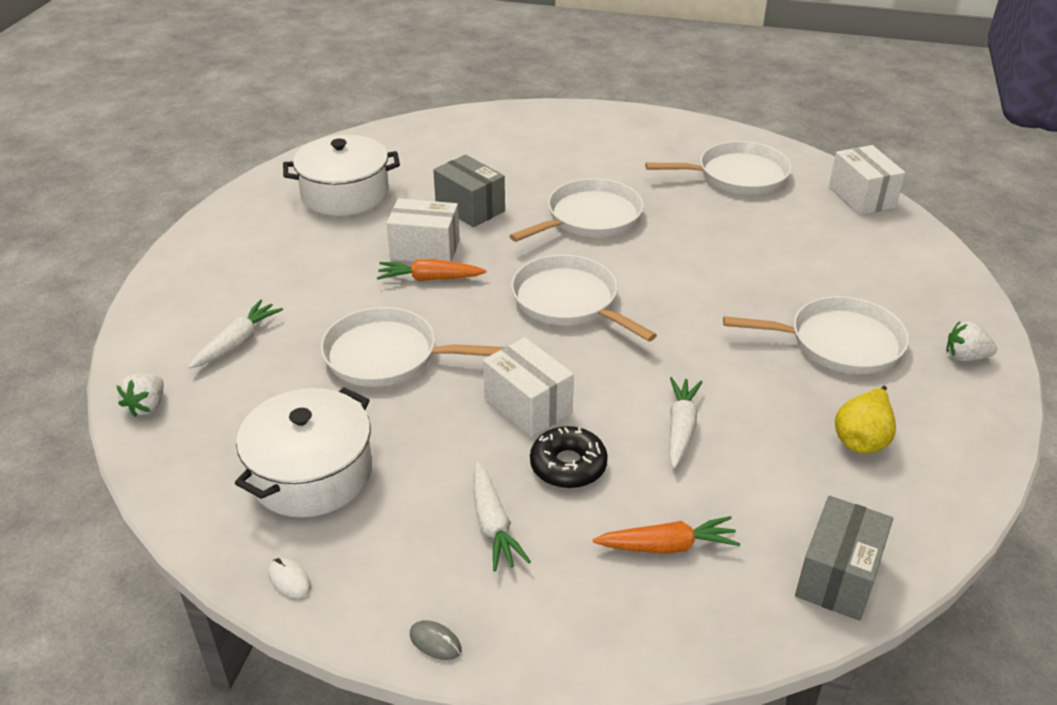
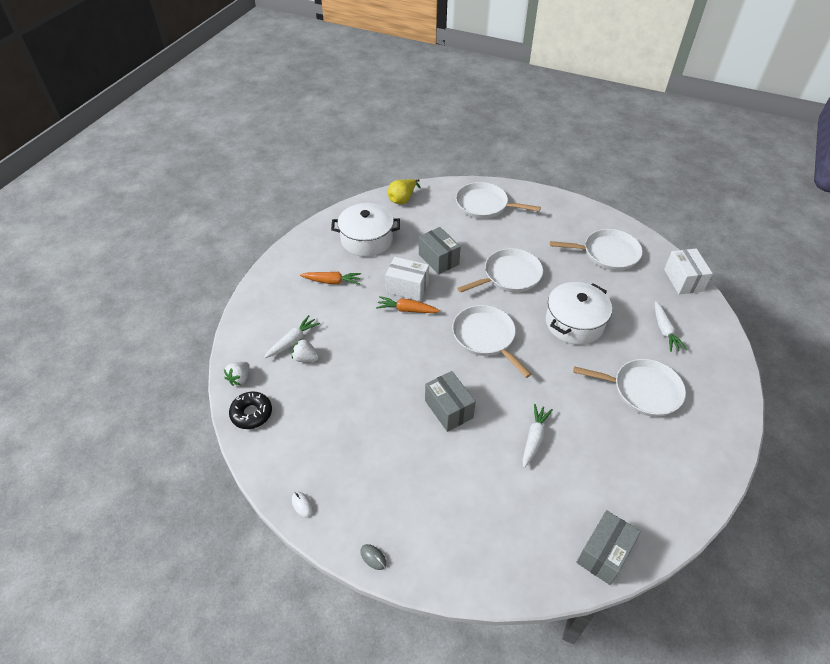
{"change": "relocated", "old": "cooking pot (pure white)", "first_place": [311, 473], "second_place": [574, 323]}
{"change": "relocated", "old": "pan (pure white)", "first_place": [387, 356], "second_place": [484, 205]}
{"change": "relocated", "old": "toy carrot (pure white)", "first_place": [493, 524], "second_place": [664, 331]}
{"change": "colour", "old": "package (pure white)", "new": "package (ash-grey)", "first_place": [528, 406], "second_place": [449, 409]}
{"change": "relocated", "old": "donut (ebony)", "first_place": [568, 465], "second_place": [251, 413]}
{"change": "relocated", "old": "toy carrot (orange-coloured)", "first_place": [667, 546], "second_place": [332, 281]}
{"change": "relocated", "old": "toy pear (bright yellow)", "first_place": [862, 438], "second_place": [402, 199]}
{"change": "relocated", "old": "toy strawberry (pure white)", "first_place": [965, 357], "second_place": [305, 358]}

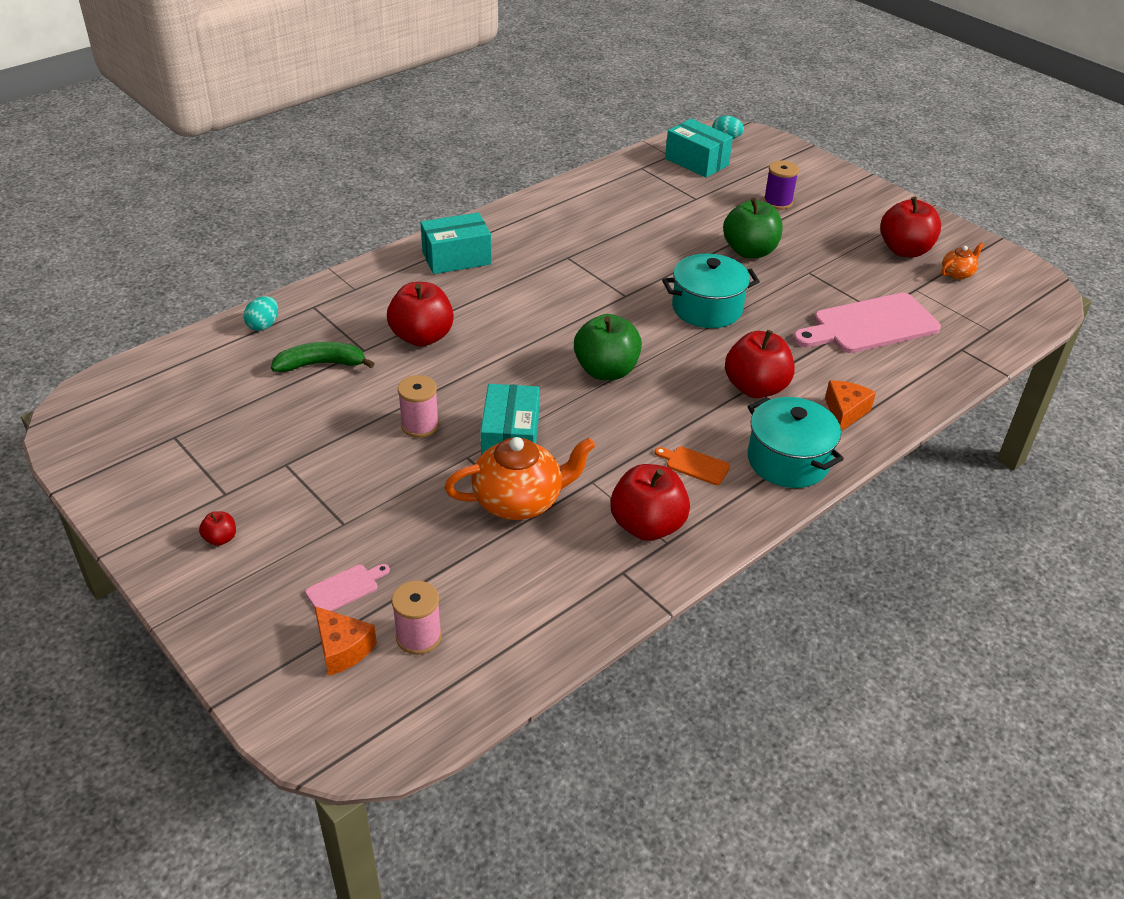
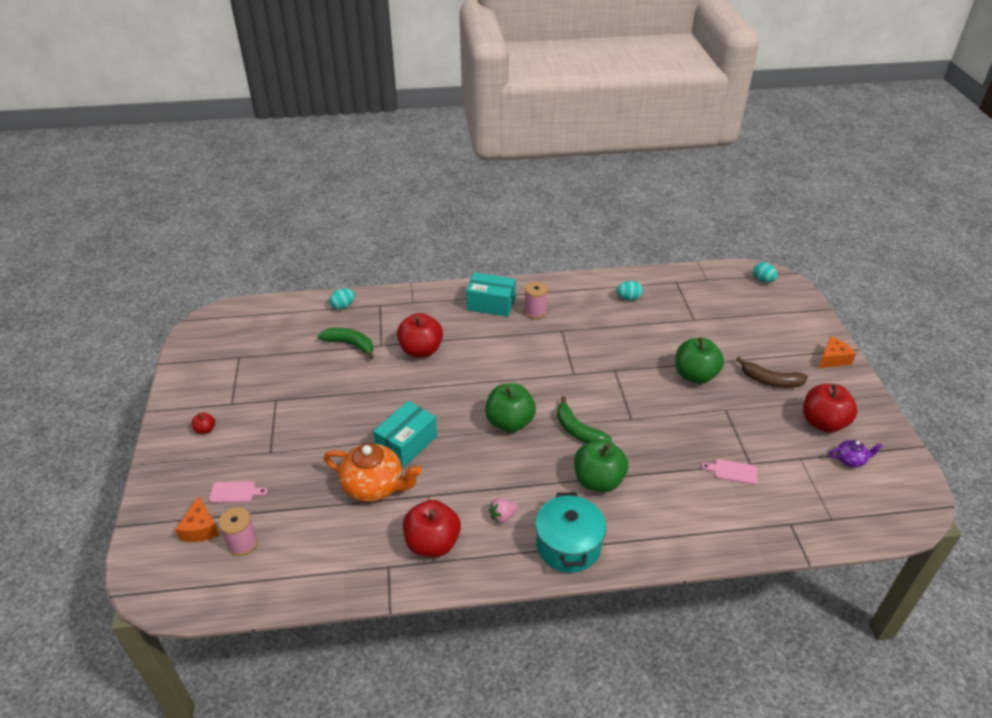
{"change": "relocated", "old": "reel of thread (rosy)", "first_place": [420, 425], "second_place": [535, 312]}
{"change": "exchanged", "old": "bread board (orange-coloured)", "new": "toy strawberry (rosy)", "first_place": [695, 465], "second_place": [502, 517]}
{"change": "missing", "old": "cooking pot (teal)", "first_place": [707, 308]}
{"change": "missing", "old": "package (teal)", "first_place": [696, 162]}
{"change": "colour", "old": "apple fruit (scarlet)", "new": "apple fruit (green)", "first_place": [755, 388], "second_place": [598, 481]}
{"change": "missing", "old": "reel of thread (royal purple)", "first_place": [777, 202]}
{"change": "size", "old": "bread board (rosy)", "first_place": [870, 325], "second_place": [733, 471], "factor": 0.44}
{"change": "relocated", "old": "cheese (orange-coloured)", "first_place": [845, 412], "second_place": [833, 359]}
{"change": "colour", "old": "teapot (orange-coloured)", "new": "teapot (royal purple)", "first_place": [957, 273], "second_place": [850, 460]}
{"change": "appeared", "new": "banana fruit (green)", "second_place": [578, 430]}
{"change": "appeared", "new": "egg (teal)", "second_place": [628, 298]}
{"change": "appeared", "new": "banana fruit (russet)", "second_place": [770, 381]}

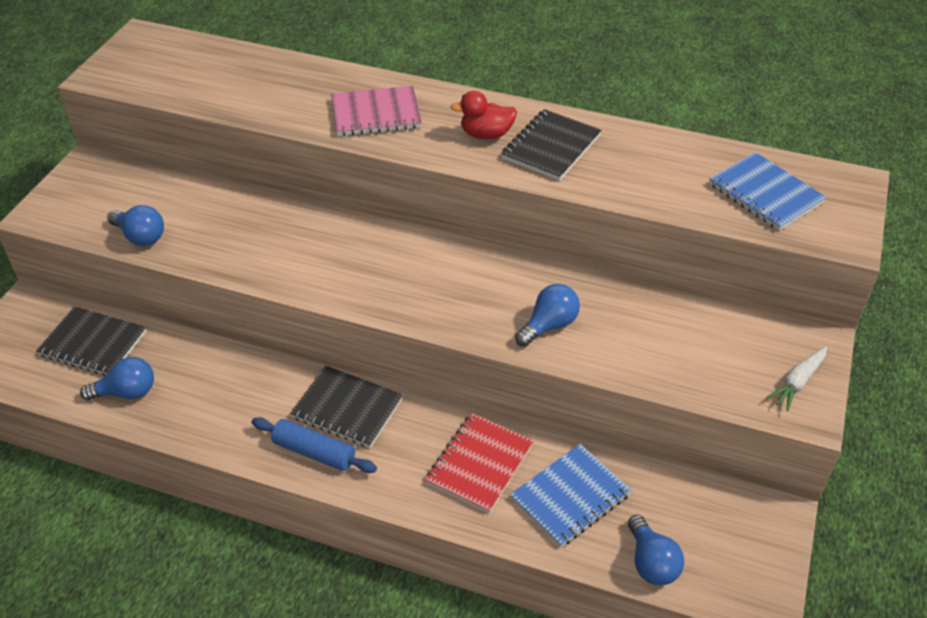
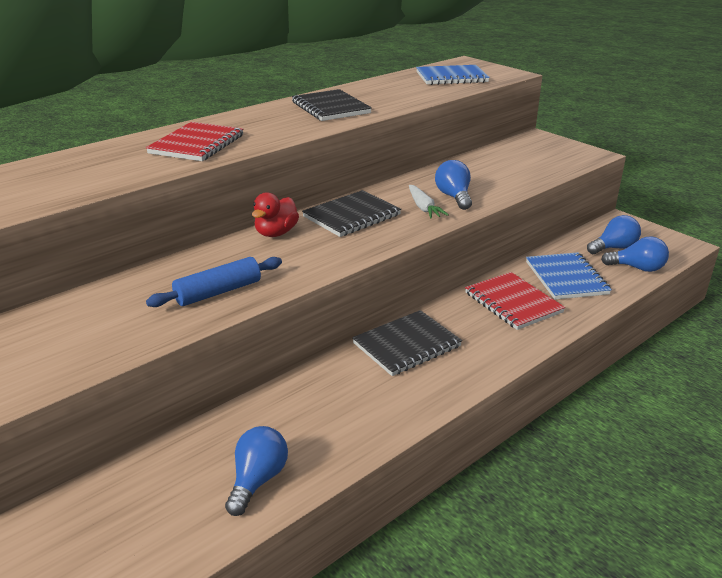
{"change": "relocated", "old": "notebook (ebony)", "first_place": [93, 344], "second_place": [352, 216]}
{"change": "relocated", "old": "bulb (royal blue)", "first_place": [140, 237], "second_place": [614, 248]}
{"change": "relocated", "old": "rolling pin (royal blue)", "first_place": [314, 452], "second_place": [218, 292]}
{"change": "colour", "old": "notebook (rosy)", "new": "notebook (scarlet)", "first_place": [376, 114], "second_place": [197, 144]}
{"change": "relocated", "old": "rubber duck (scarlet)", "first_place": [486, 134], "second_place": [276, 233]}
{"change": "relocated", "old": "toy carrot (pure white)", "first_place": [797, 382], "second_place": [423, 208]}

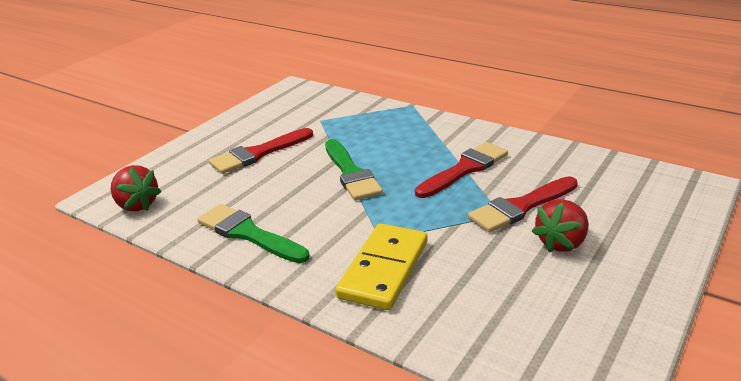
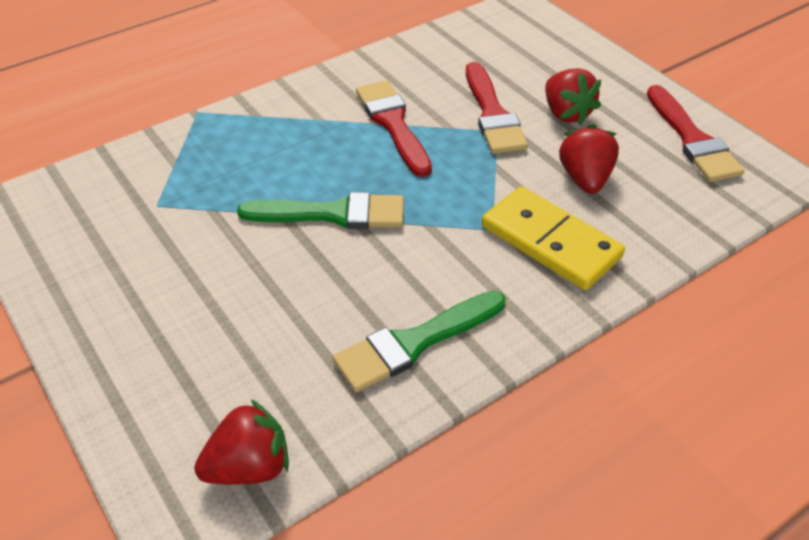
{"change": "relocated", "old": "paintbrush (scarlet)", "first_place": [258, 153], "second_place": [692, 139]}
{"change": "appeared", "new": "toy strawberry (scarlet)", "second_place": [585, 179]}

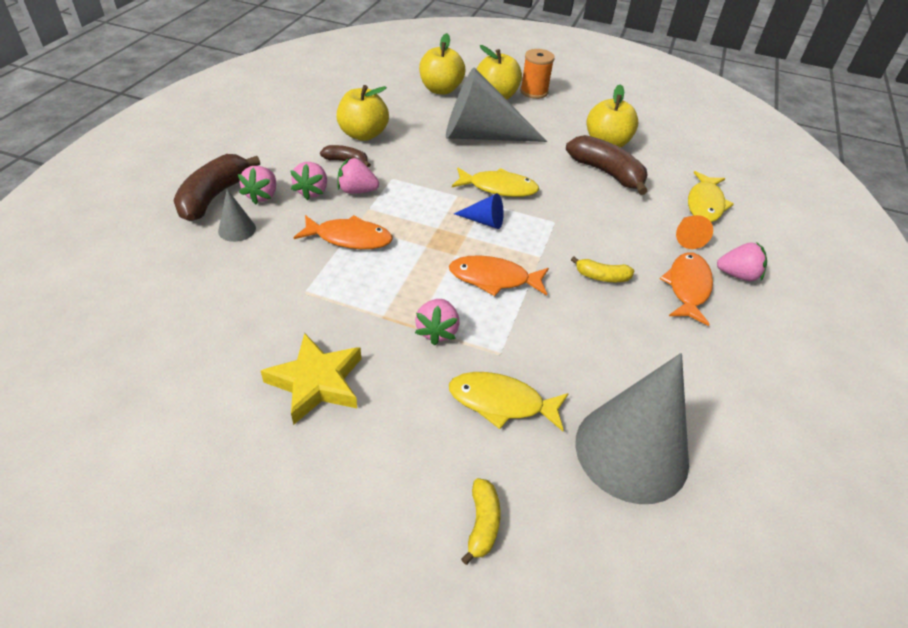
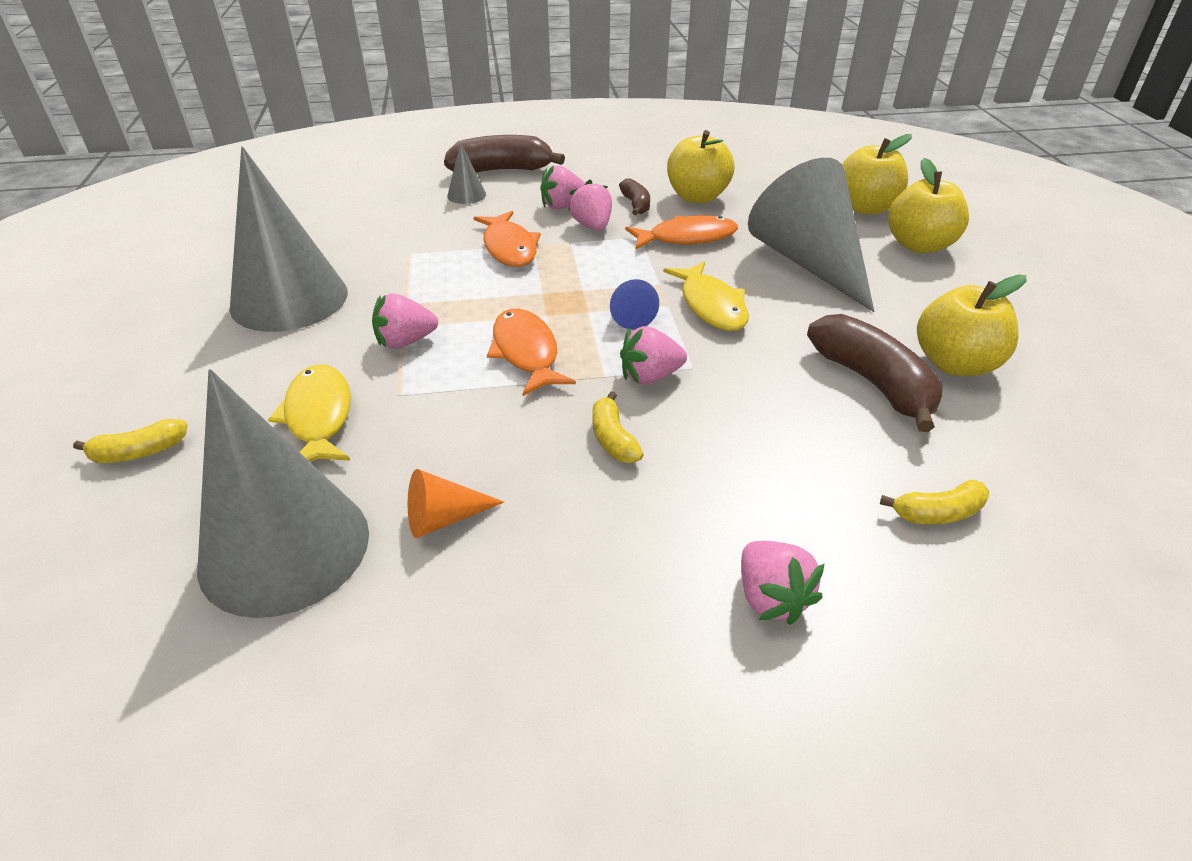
{"change": "relocated", "old": "toy strawberry (rosy)", "first_place": [262, 196], "second_place": [650, 376]}
{"change": "exchanged", "old": "five-pointed star (bright yellow)", "new": "cone shape (ash-grey)", "first_place": [316, 382], "second_place": [289, 299]}
{"change": "missing", "old": "reel of thread (orange-coloured)", "first_place": [534, 92]}
{"change": "spun", "old": "banana fruit (russet)", "first_place": [606, 173], "second_place": [873, 383], "degrees": -45}
{"change": "relocated", "old": "fish (orange-coloured)", "first_place": [687, 287], "second_place": [687, 238]}
{"change": "relocated", "old": "cone shape (orange-coloured)", "first_place": [687, 237], "second_place": [444, 518]}
{"change": "exchanged", "old": "fish (bright yellow)", "new": "banana fruit (bright yellow)", "first_place": [705, 204], "second_place": [937, 513]}

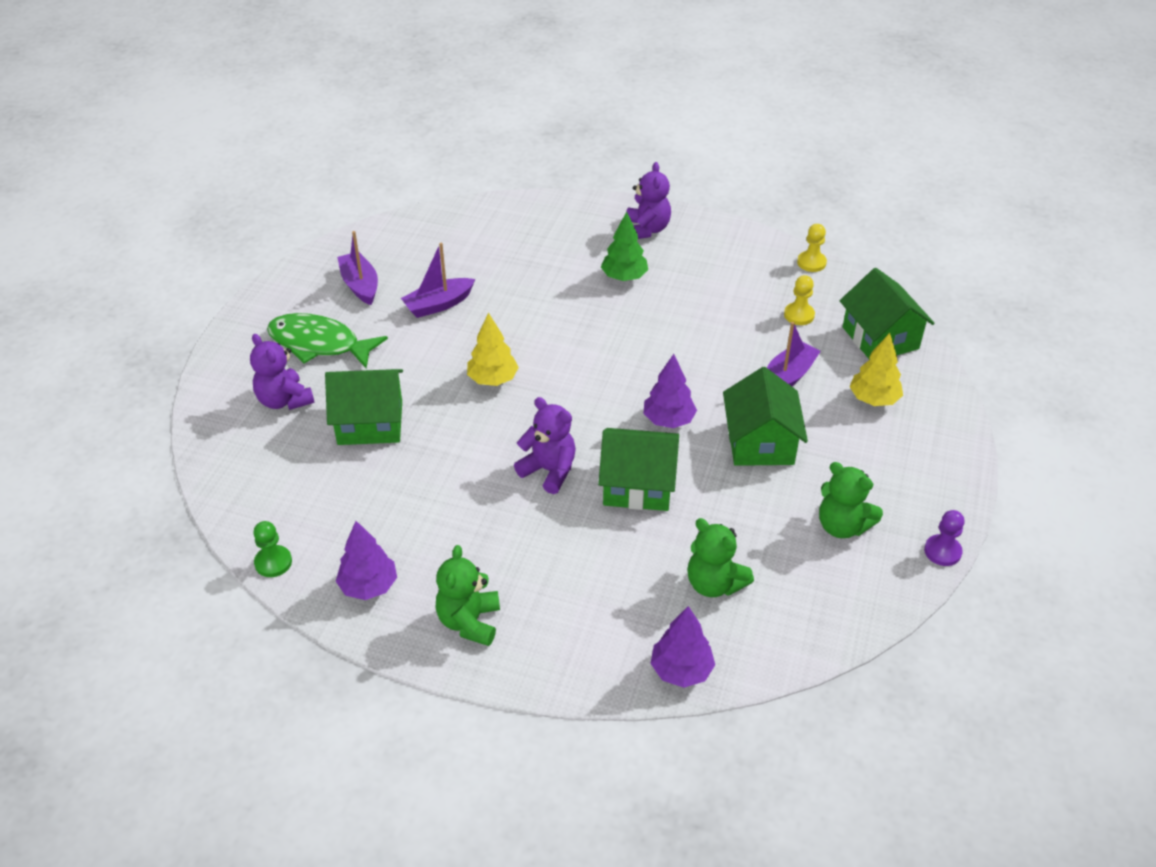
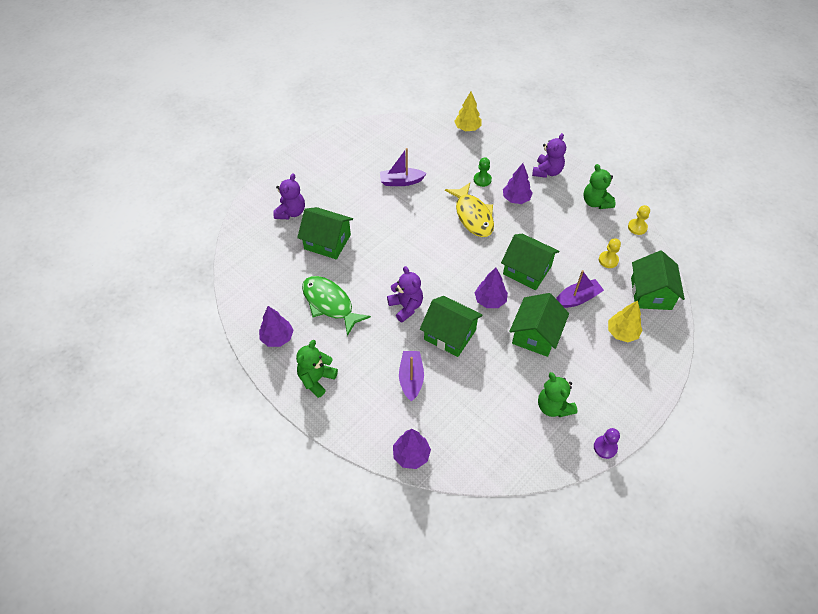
{"change": "spun", "old": "stuffed bear (royal purple)", "first_place": [284, 400], "second_place": [291, 212], "degrees": -150}
{"change": "relocated", "old": "chess pawn (green)", "first_place": [273, 562], "second_place": [482, 180]}
{"change": "relocated", "old": "fish (green)", "first_place": [319, 344], "second_place": [330, 304]}
{"change": "relocated", "old": "toy boat (royal purple)", "first_place": [360, 285], "second_place": [411, 378]}
{"change": "relocated", "old": "toy tree (bright yellow)", "first_place": [493, 379], "second_place": [467, 128]}
{"change": "colour", "old": "toy tree (green)", "new": "toy tree (royal purple)", "first_place": [624, 277], "second_place": [516, 199]}
{"change": "relocated", "old": "stuffed bear (green)", "first_place": [714, 584], "second_place": [596, 202]}
{"change": "appeared", "new": "fish (bright yellow)", "second_place": [473, 216]}
{"change": "appeared", "new": "toy house (green)", "second_place": [527, 270]}

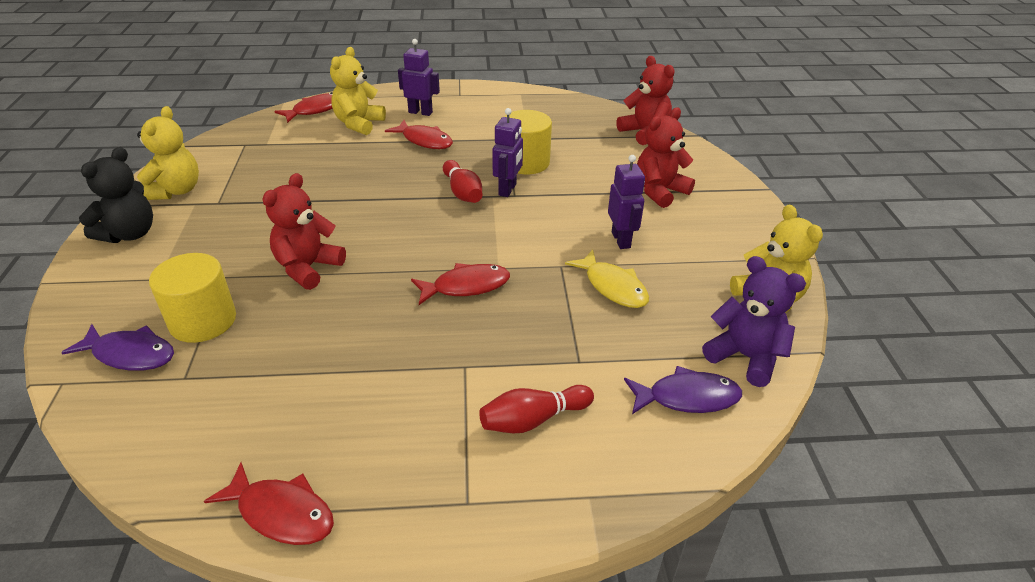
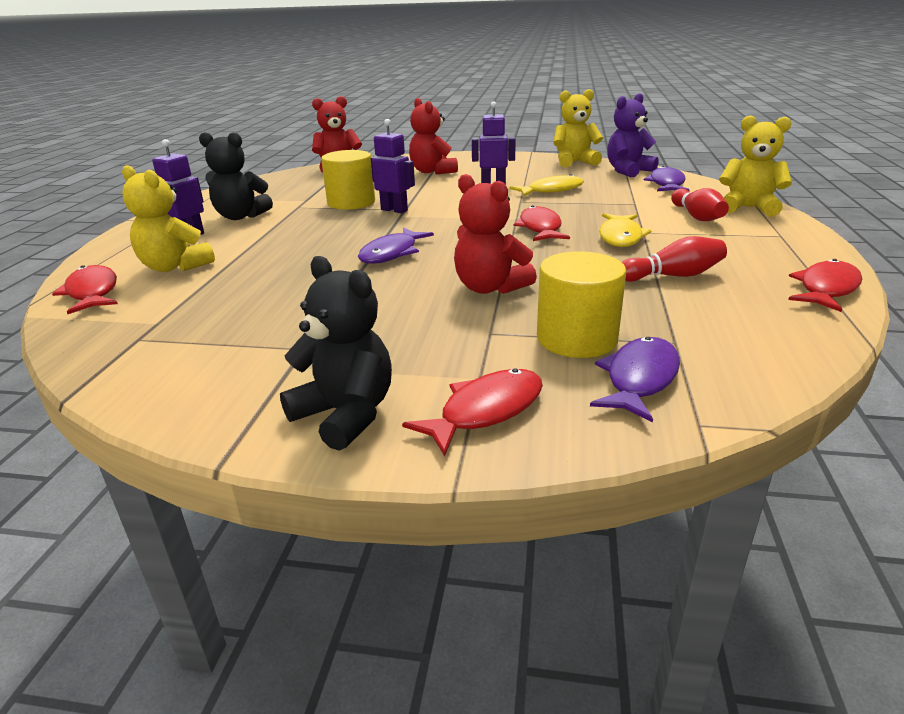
{"change": "relocated", "old": "stuffed bear (bright yellow)", "first_place": [175, 191], "second_place": [748, 208]}
{"change": "relocated", "old": "fish (scarlet)", "first_place": [424, 141], "second_place": [485, 411]}
{"change": "relocated", "old": "skittle (scarlet)", "first_place": [462, 192], "second_place": [672, 276]}
{"change": "appeared", "new": "stuffed bear (ebony)", "second_place": [240, 216]}
{"change": "appeared", "new": "fish (royal purple)", "second_place": [392, 253]}
{"change": "appeared", "new": "fish (bright yellow)", "second_place": [620, 237]}

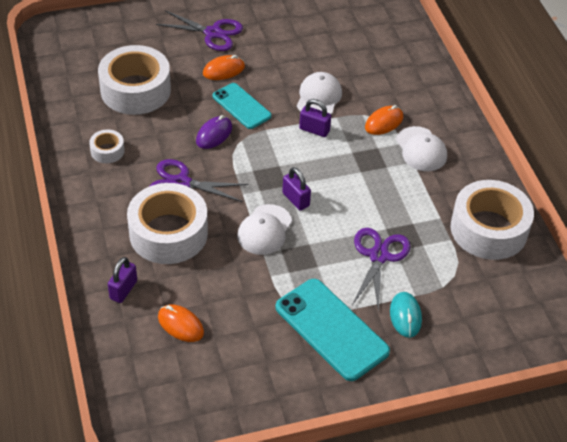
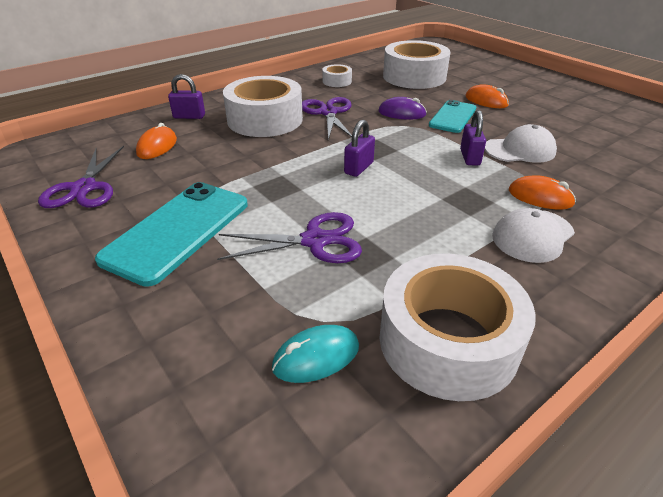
{"change": "relocated", "old": "scissors (royal purple)", "first_place": [213, 33], "second_place": [84, 188]}
{"change": "missing", "old": "baseball cap (pure white)", "first_place": [264, 230]}
{"change": "relocated", "old": "PC mouse (teal)", "first_place": [405, 316], "second_place": [316, 357]}

